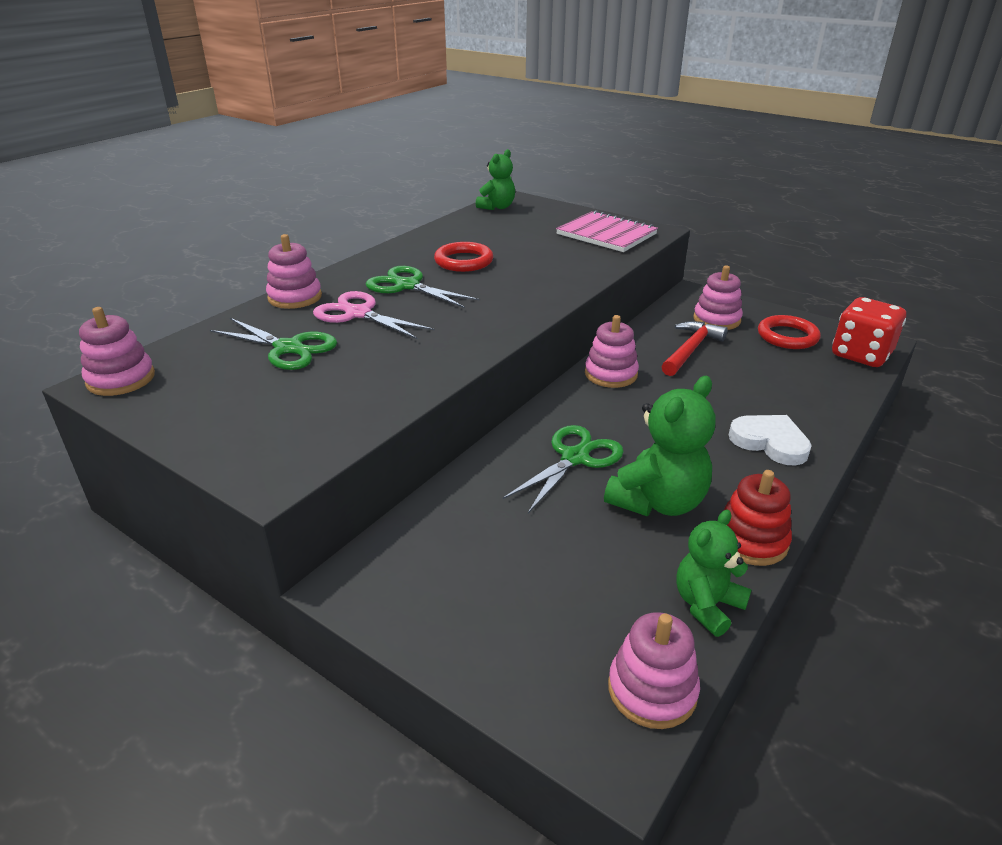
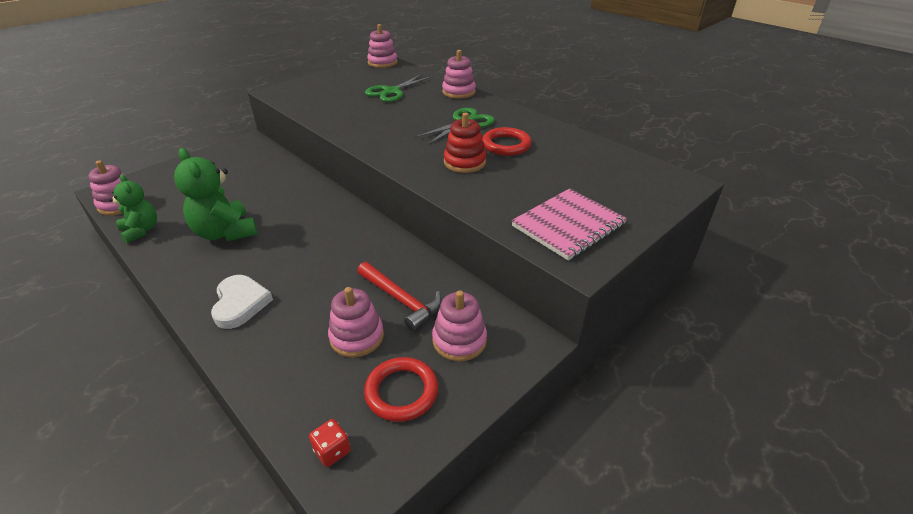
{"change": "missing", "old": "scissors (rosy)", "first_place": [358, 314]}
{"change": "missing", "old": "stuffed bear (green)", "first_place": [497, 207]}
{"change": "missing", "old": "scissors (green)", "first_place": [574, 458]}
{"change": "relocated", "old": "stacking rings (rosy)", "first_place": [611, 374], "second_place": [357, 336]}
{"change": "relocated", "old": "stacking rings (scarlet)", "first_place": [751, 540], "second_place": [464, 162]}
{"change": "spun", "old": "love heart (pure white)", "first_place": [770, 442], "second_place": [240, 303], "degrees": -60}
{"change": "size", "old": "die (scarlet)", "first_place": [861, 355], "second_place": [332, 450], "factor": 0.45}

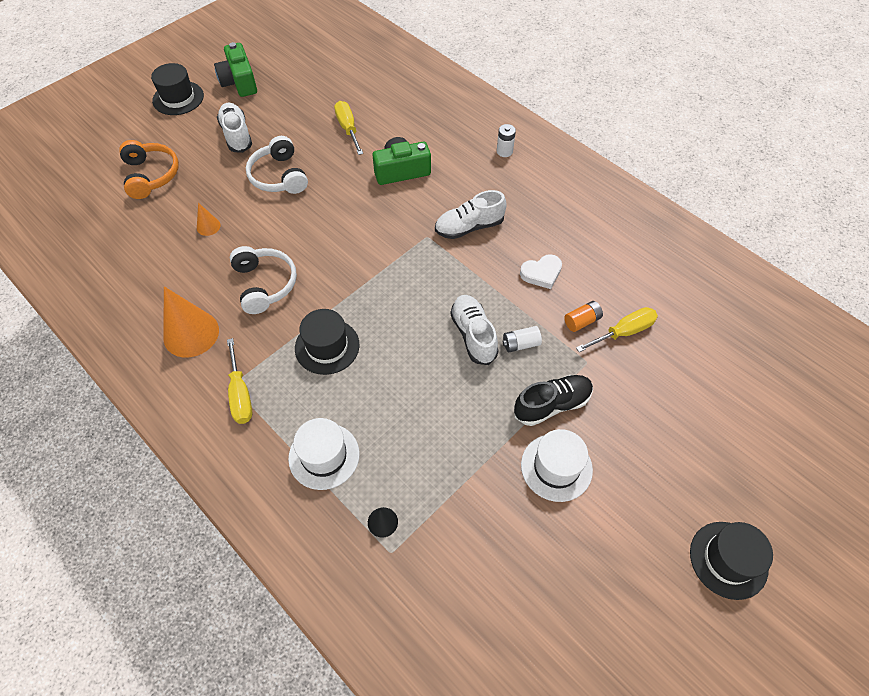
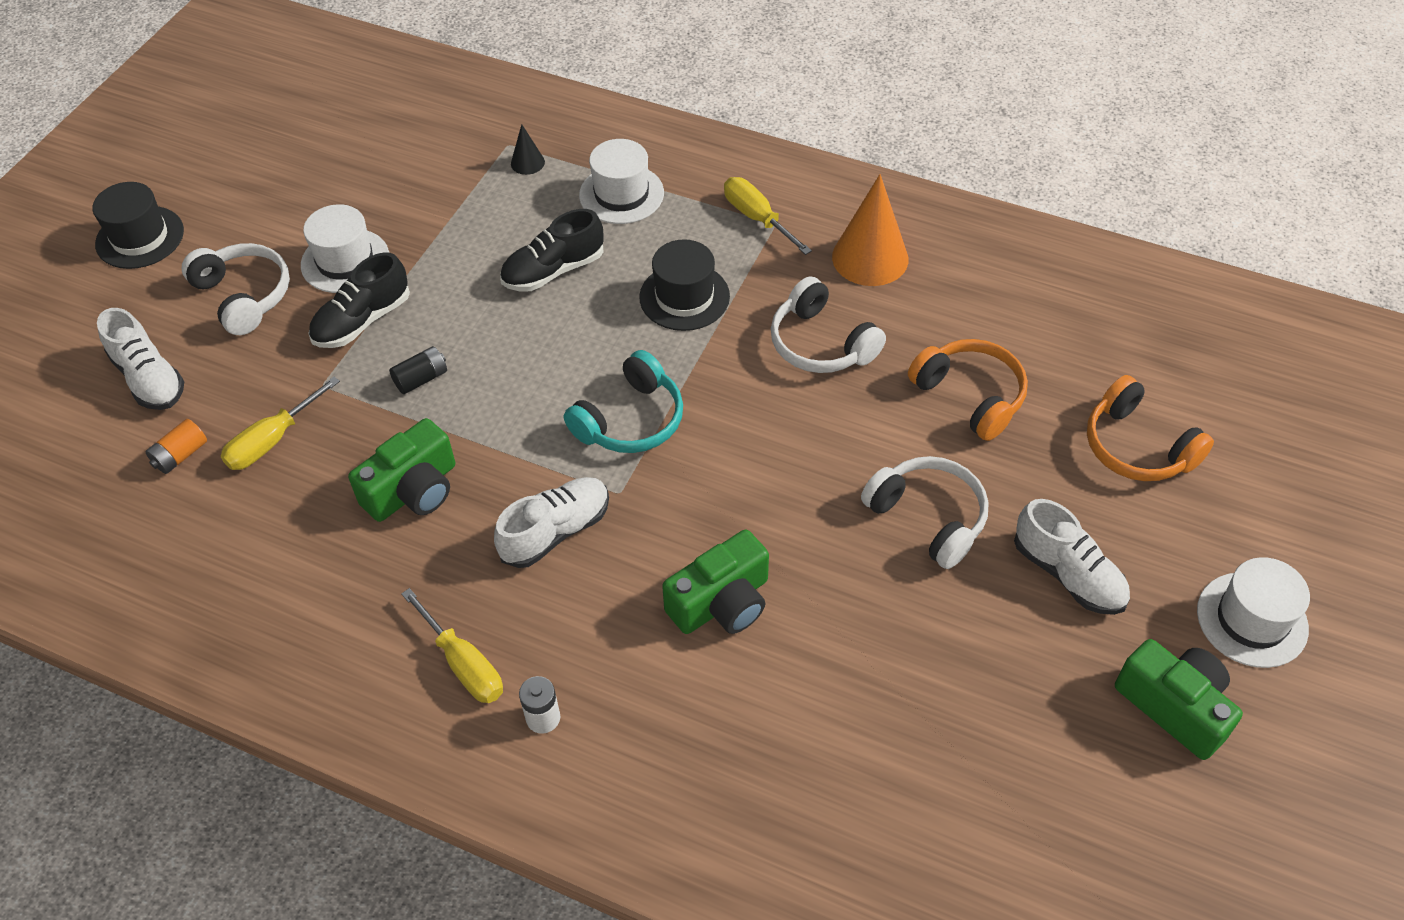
{"change": "colour", "old": "hat (ebony)", "new": "hat (pure white)", "first_place": [178, 98], "second_place": [1252, 619]}
{"change": "exchanged", "old": "cone shape (orange-coloured)", "new": "headset (orange-coloured)", "first_place": [208, 226], "second_place": [970, 396]}
{"change": "relocated", "old": "flat screwdriver (bright yellow)", "first_place": [348, 129], "second_place": [463, 664]}
{"change": "relocated", "old": "lace-up shoe (pure white)", "first_place": [473, 335], "second_place": [149, 378]}
{"change": "colour", "old": "AA battery (pure white)", "new": "AA battery (ebony)", "first_place": [520, 344], "second_place": [421, 379]}
{"change": "exchanged", "old": "love heart (pure white)", "new": "compact camera (green)", "first_place": [541, 273], "second_place": [413, 490]}
{"change": "relocated", "old": "AA battery (orange-coloured)", "first_place": [582, 321], "second_place": [180, 455]}
{"change": "appeared", "new": "headset (pure white)", "second_place": [243, 296]}
{"change": "appeared", "new": "lace-up shoe (ebony)", "second_place": [553, 271]}
{"change": "appeared", "new": "headset (teal)", "second_place": [630, 420]}

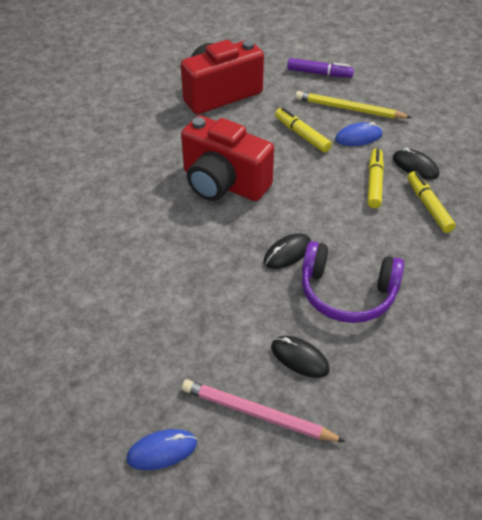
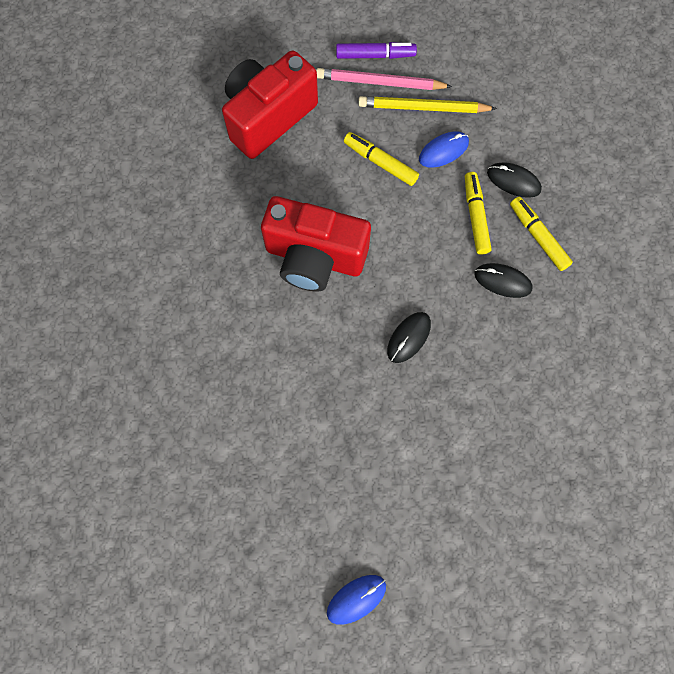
{"change": "relocated", "old": "lead pencil (rosy)", "first_place": [257, 414], "second_place": [380, 82]}
{"change": "relocated", "old": "PC mouse (ebony)", "first_place": [299, 358], "second_place": [502, 281]}
{"change": "missing", "old": "headset (royal purple)", "first_place": [347, 293]}

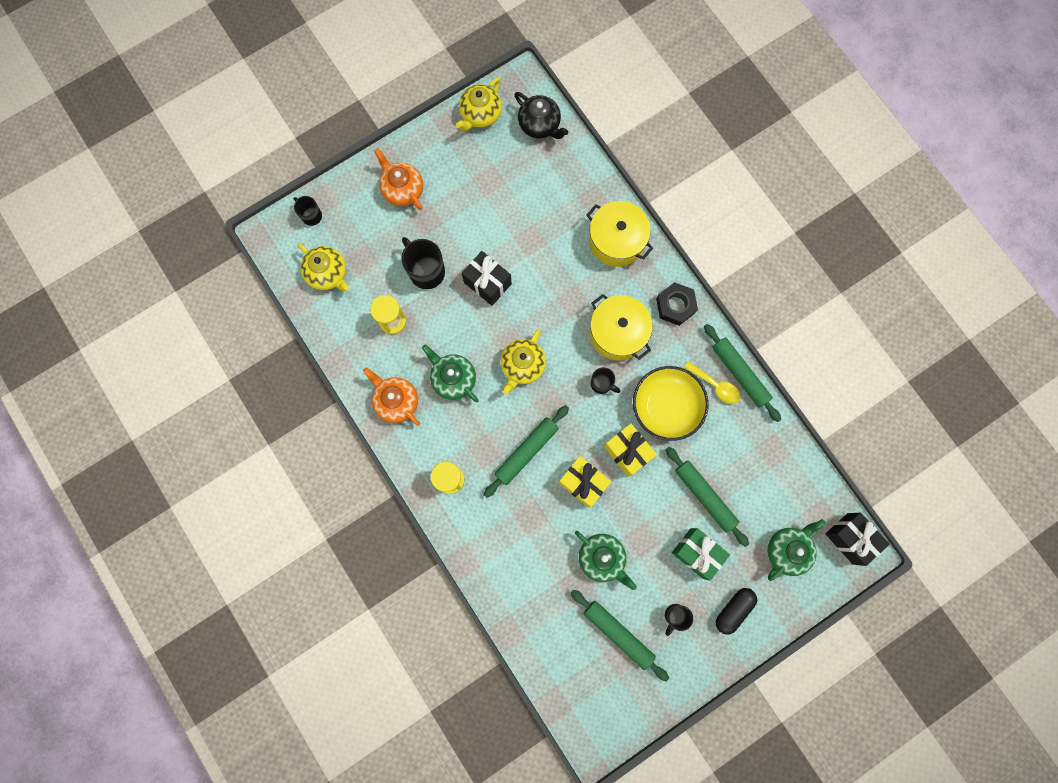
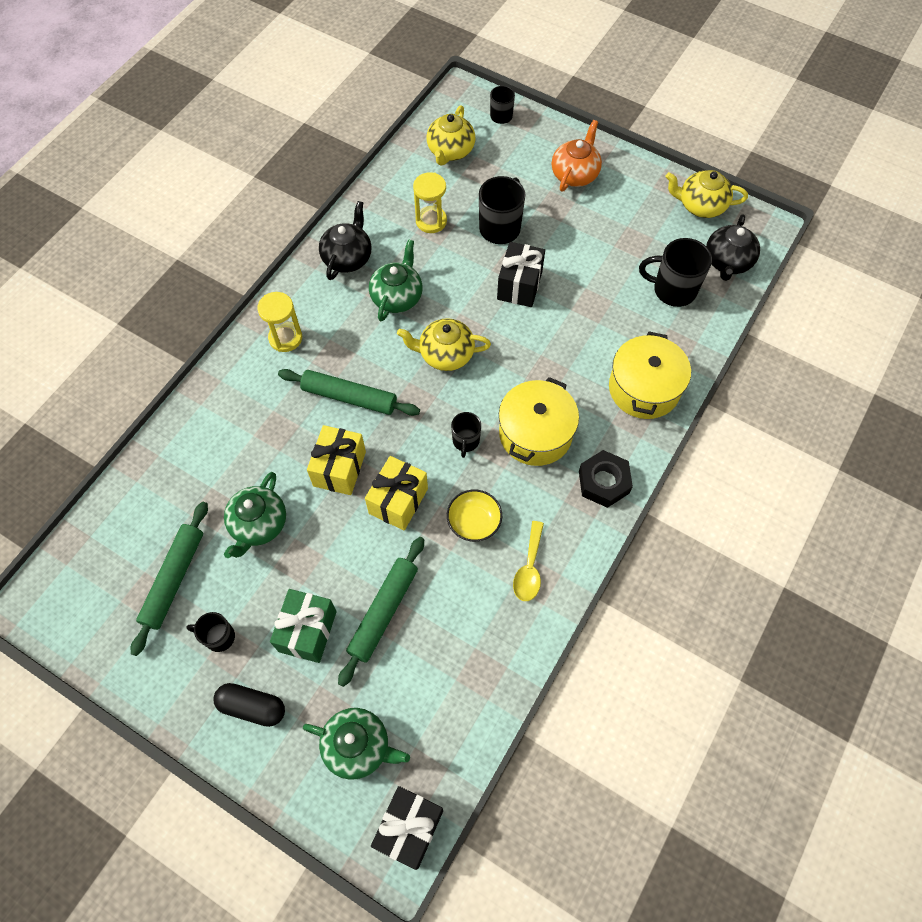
{"change": "colour", "old": "teapot (orange-coloured)", "new": "teapot (ebony)", "first_place": [396, 401], "second_place": [348, 258]}
{"change": "size", "old": "deep dish (bright yellow)", "first_place": [666, 407], "second_place": [474, 522], "factor": 0.56}
{"change": "missing", "old": "rolling pin (green)", "first_place": [739, 373]}
{"change": "appeared", "new": "mug (ebony)", "second_place": [673, 290]}

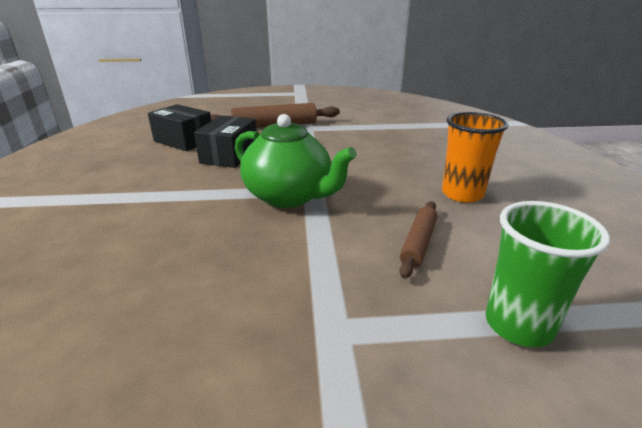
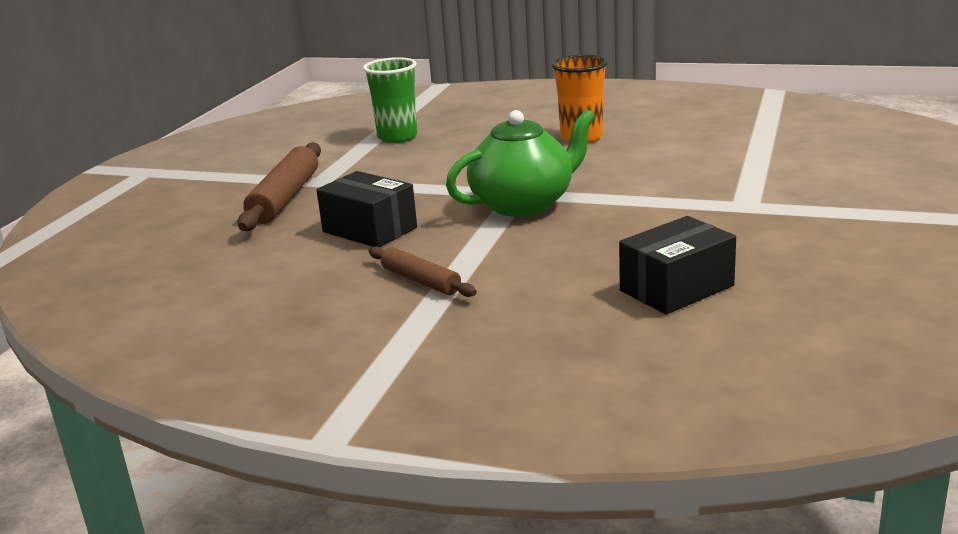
{"change": "relocated", "old": "package (ebony)", "first_place": [184, 141], "second_place": [676, 288]}
{"change": "relocated", "old": "rolling pin (russet)", "first_place": [418, 243], "second_place": [421, 281]}
{"change": "relocated", "old": "cup (green)", "first_place": [518, 325], "second_place": [397, 137]}

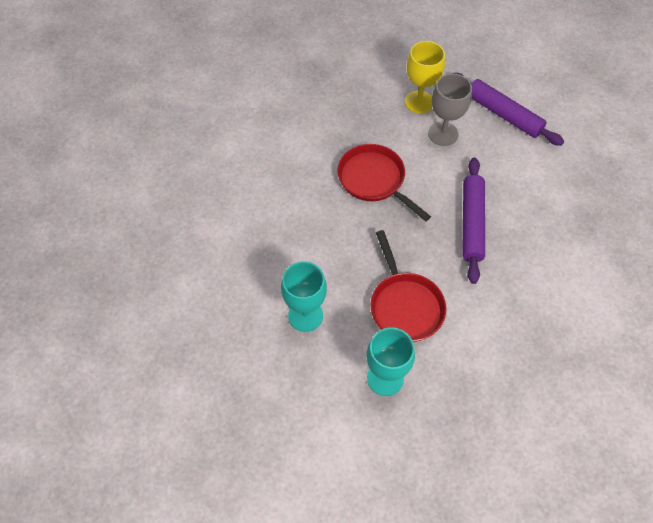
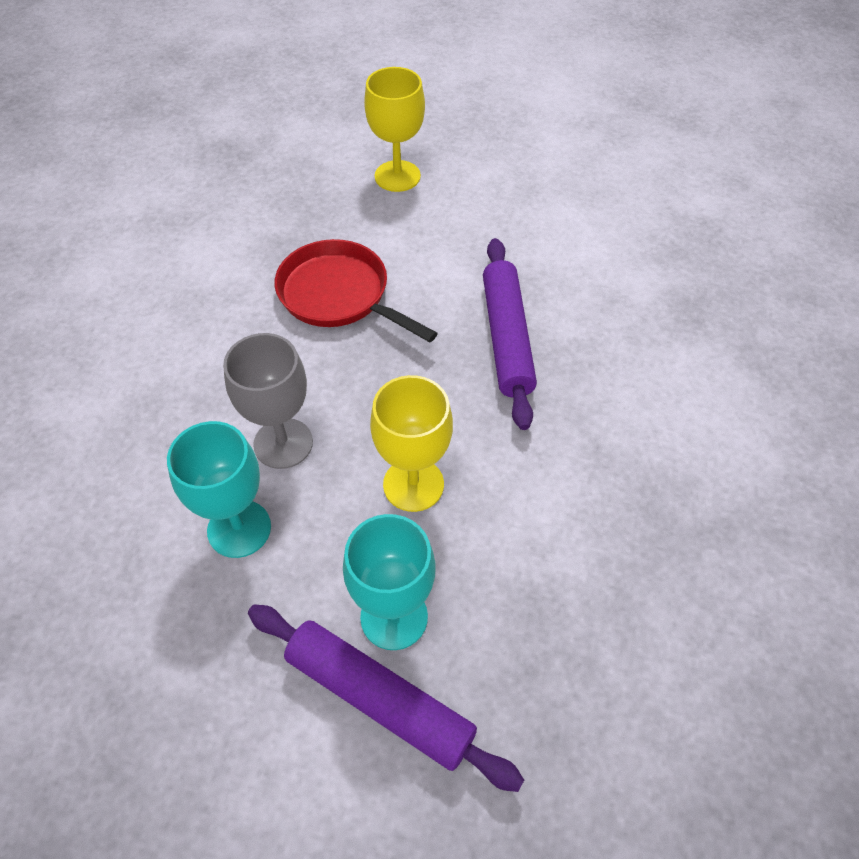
{"change": "exchanged", "old": "pan (scarlet)", "new": "wine glass (bright yellow)", "first_place": [404, 305], "second_place": [413, 484]}
{"change": "relocated", "old": "wine glass (ash-grey)", "first_place": [443, 134], "second_place": [283, 443]}
{"change": "relocated", "old": "rolling pin (royal purple)", "first_place": [503, 114], "second_place": [379, 699]}

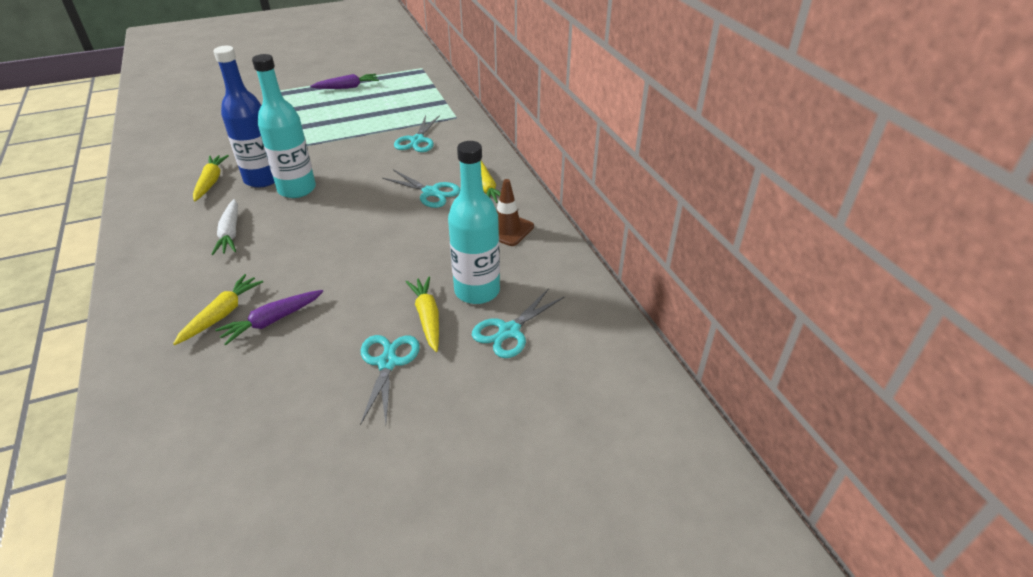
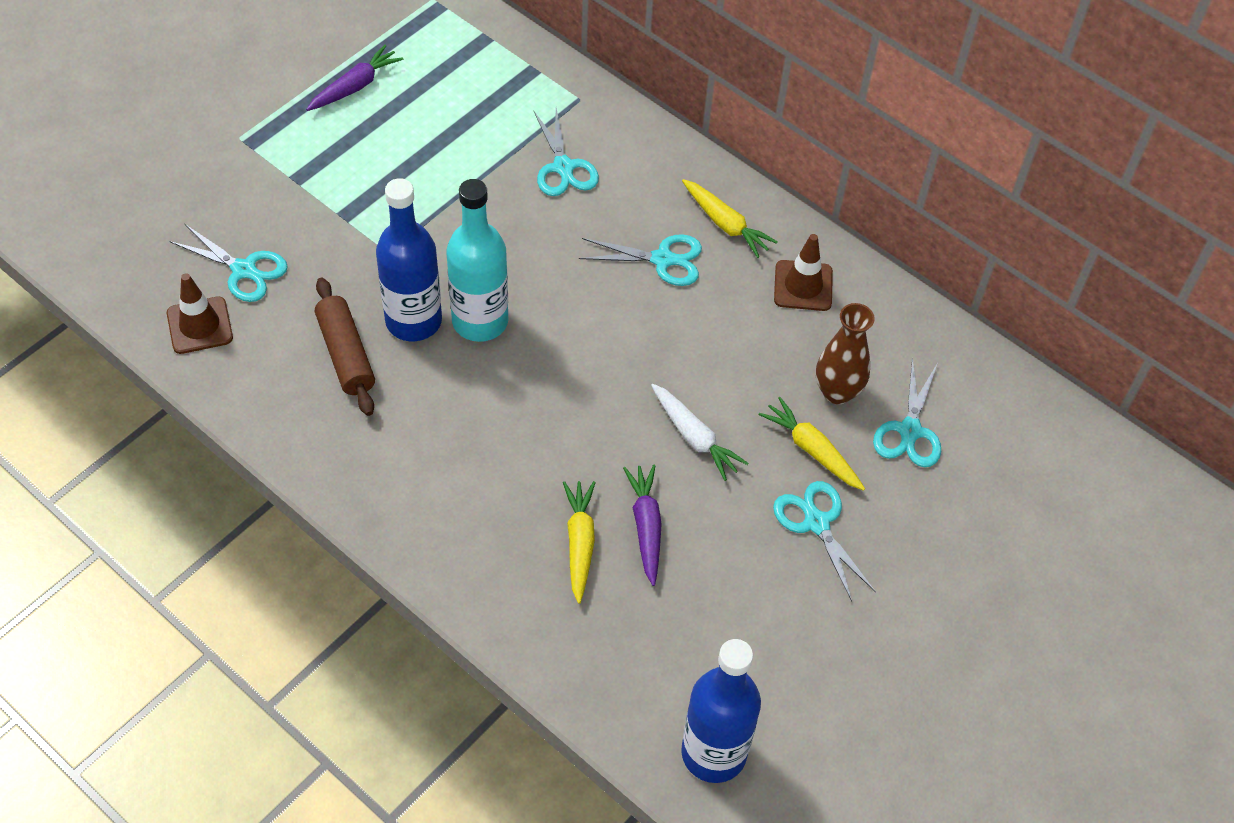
{"change": "exchanged", "old": "toy carrot (bright yellow)", "new": "rolling pin (russet)", "first_place": [211, 182], "second_place": [345, 354]}
{"change": "relocated", "old": "toy carrot (pure white)", "first_place": [230, 233], "second_place": [694, 437]}
{"change": "spun", "old": "toy carrot (royal purple)", "first_place": [272, 321], "second_place": [646, 527], "degrees": 150}
{"change": "exchanged", "old": "bottle (teal)", "new": "tall vase (russet)", "first_place": [477, 291], "second_place": [837, 392]}
{"change": "appeared", "new": "road cone (russet)", "second_place": [200, 325]}
{"change": "appeared", "new": "scissors (teal)", "second_place": [244, 270]}
{"change": "appeared", "new": "bottle (royal blue)", "second_place": [713, 753]}

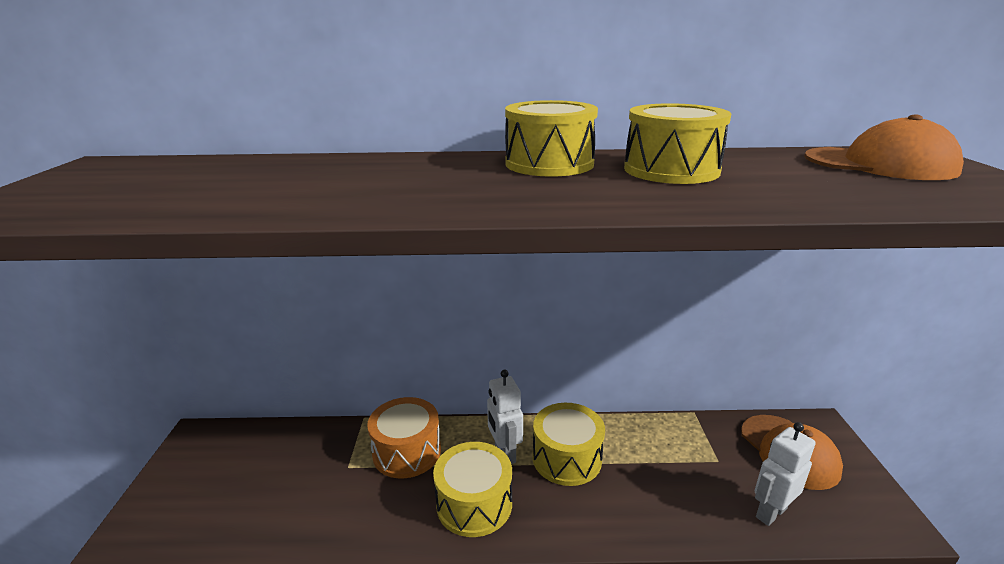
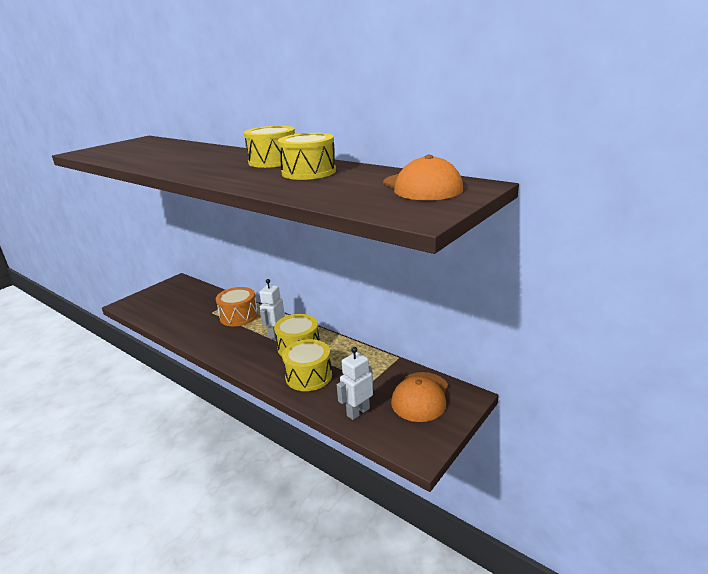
{"change": "relocated", "old": "drum (bright yellow)", "first_place": [474, 504], "second_place": [308, 376]}
{"change": "spun", "old": "robot (pure white)", "first_place": [770, 512], "second_place": [358, 412], "degrees": -45}

